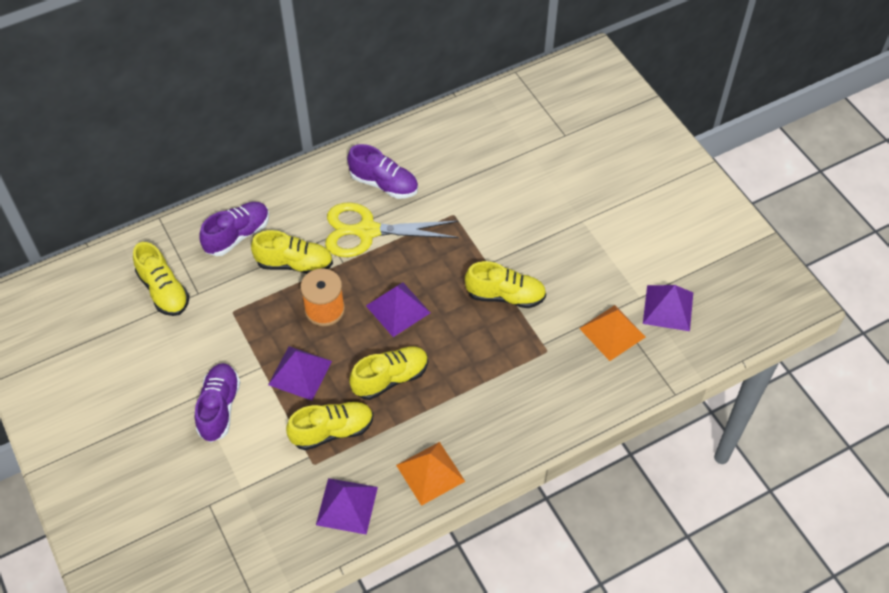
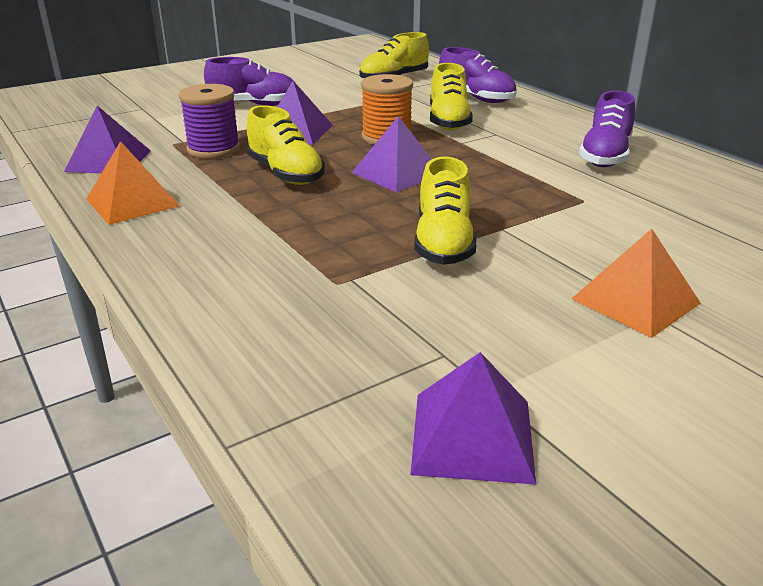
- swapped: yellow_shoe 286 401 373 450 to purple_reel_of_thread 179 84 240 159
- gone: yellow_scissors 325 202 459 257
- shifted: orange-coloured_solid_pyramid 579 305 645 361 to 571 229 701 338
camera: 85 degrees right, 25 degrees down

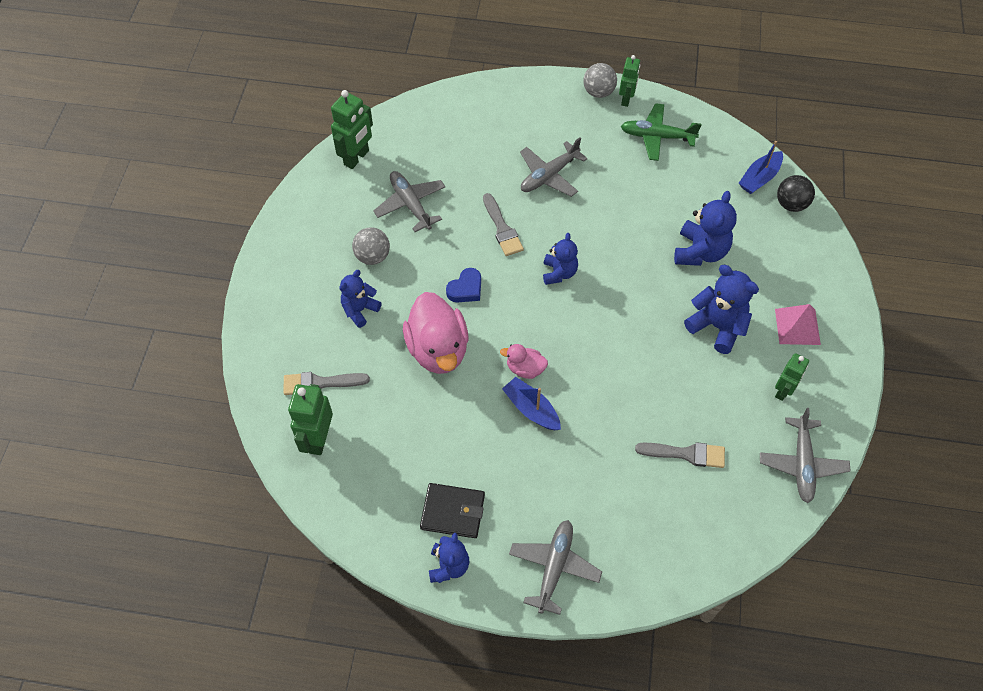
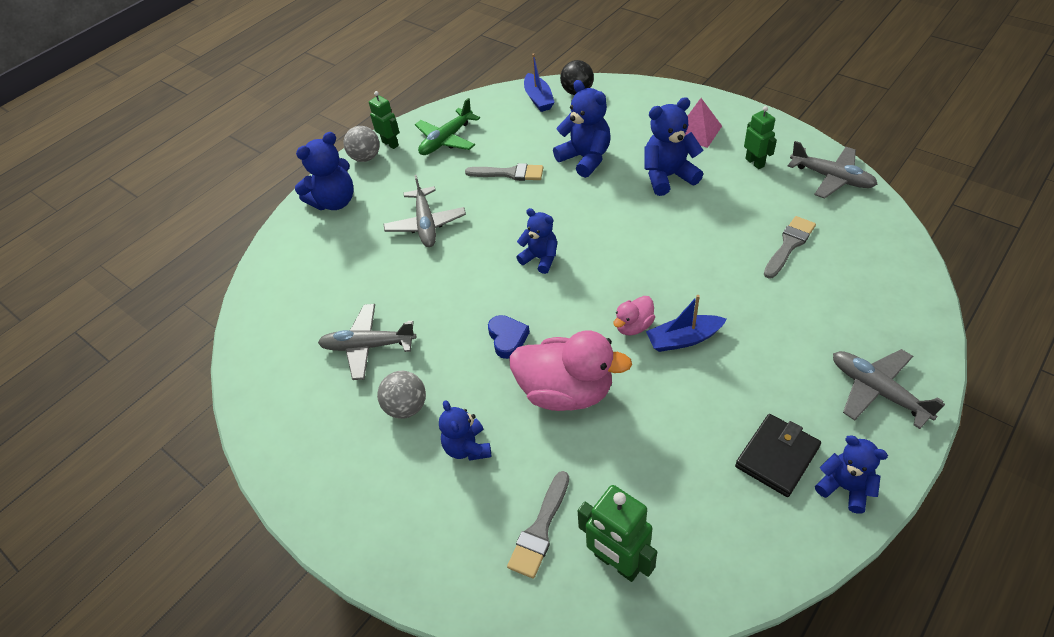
- gone: emerald_robot_figure 331 90 373 169
- shifted: gray_brush 483 193 524 256 to 465 163 543 181
- new: blue_teddy 295 132 354 210
camera: 55 degrees left, 10 degrees down

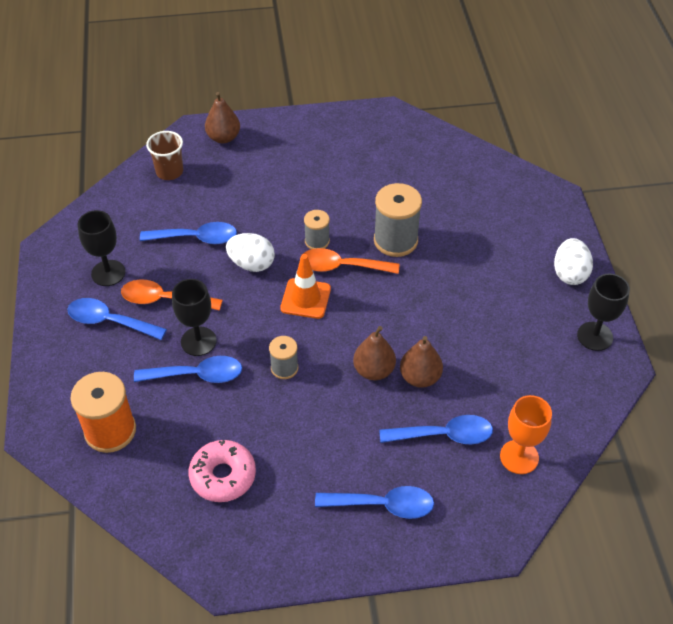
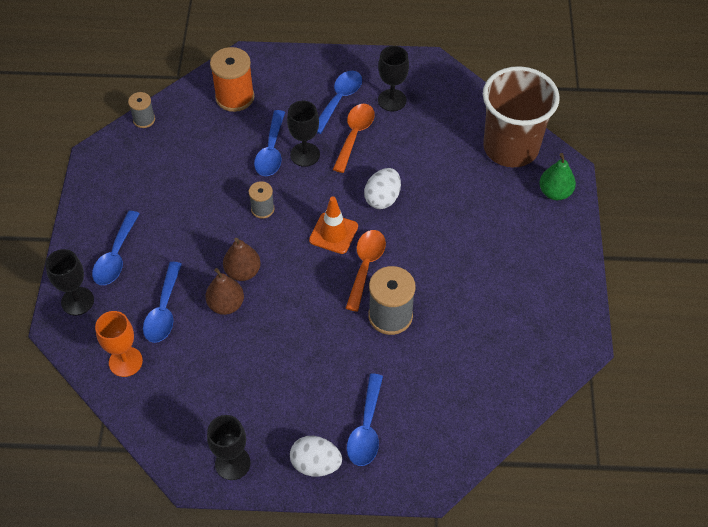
- shifted: blue_tablespoon 140 222 237 244 to 347 374 383 466
- scaled: dark_brown_beaker 146 131 183 180 = 483 66 560 167 x2.13
- gone: pink_doughnut 188 440 256 502
- repainted: dark_brown_pear 205 92 240 143 to emerald_pear 539 153 576 200
- shifted: gray_reel_of_thread 304 210 330 249 to 128 92 155 128
- new: black_chalice 45 249 94 315
camera: 100 degrees right, 5 degrees up

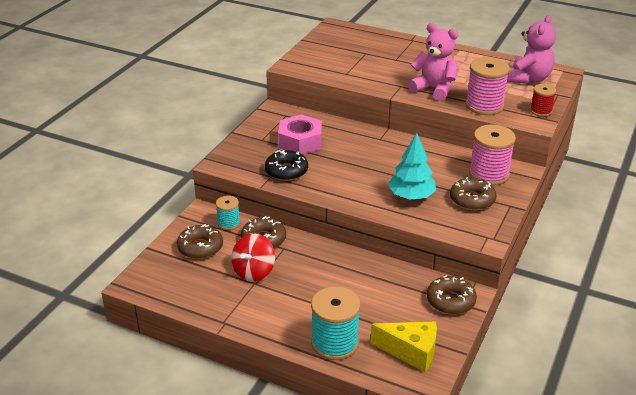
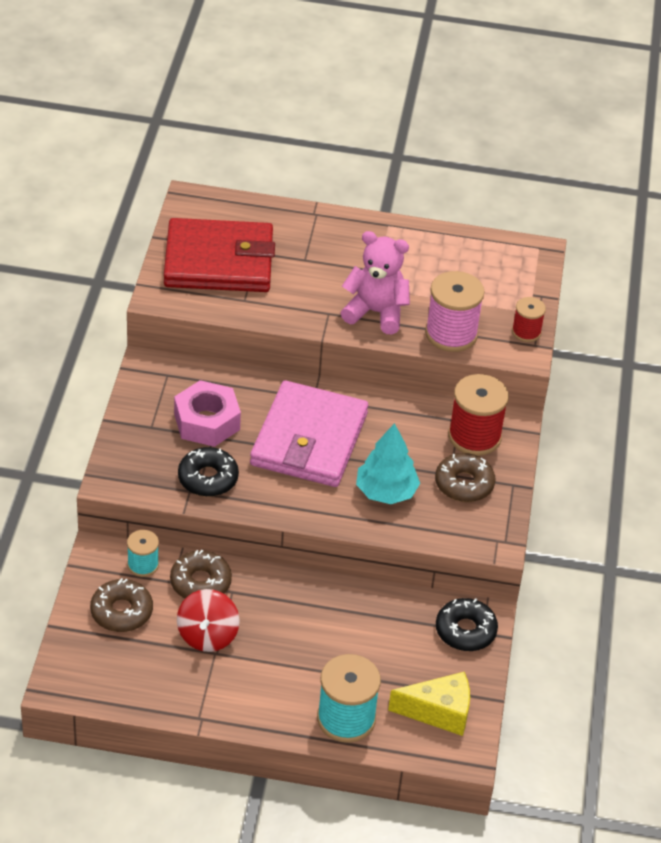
- repainted: dark_brown_doughnut 427 275 477 314 to black_doughnut 436 598 498 651
- repainted: pink_reel_of_thread 469 125 516 186 to crimson_reel_of_thread 448 374 509 456
- gone: pink_teddy 507 15 556 84
- new: crimson_card_wallet 164 218 275 292
- new: pink_card_wallet 250 380 368 487
camera: 20 degrees left, 10 degrees up

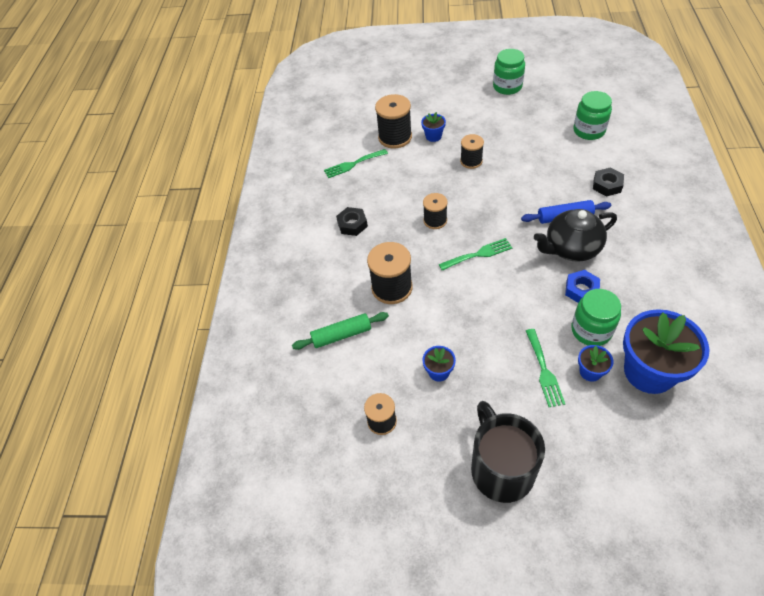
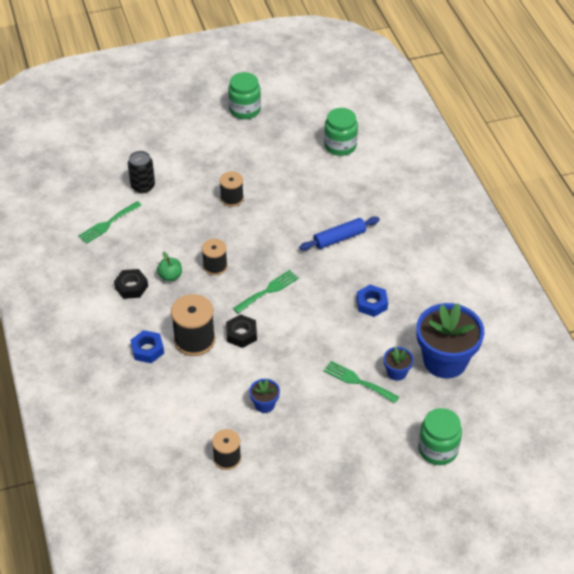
- gone: emerald_pastry_roller 292 312 389 350
- swapped: black_reel_of_thread 375 94 412 148 to black_soda_can 128 151 155 193
- gone: blue_plant_pot 421 112 446 142
- gone: black_coffee_mug 471 401 545 503
- rotated: emerald_dinner_fork 526 329 565 407 = 323 361 399 403 150 degrees clockwise
- gone: black_teapot 534 209 617 262
- shifted: emerald_jar 571 289 621 346 to 418 408 462 465
- shifted: black_hexagon_nut 593 168 624 197 to 226 314 257 348
- new: blue_hexagon_nut 130 330 164 363
- new: emerald_toy_apple 157 252 182 282
camera: 25 degrees left, 5 degrees down

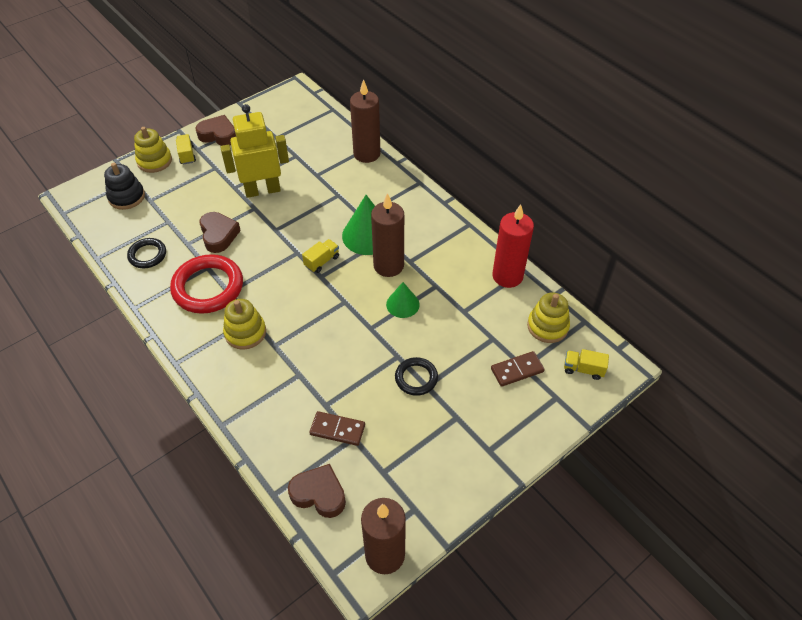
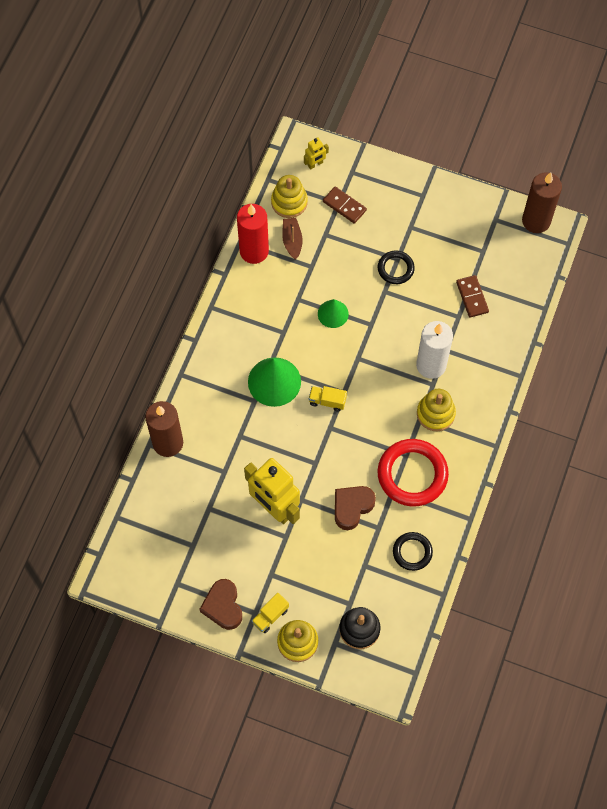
- gone: dark_brown_love_heart 288 464 346 518
- gone: dark_brown_candle 371 193 404 277
- swapped: yellow_lorry 564 349 609 380 to yellow_robot_figure 304 138 329 170
- new: dark_brown_sailboat 282 218 303 260
- new: pure_white_candle 416 321 453 379
camera: 120 degrees left, 15 degrees up

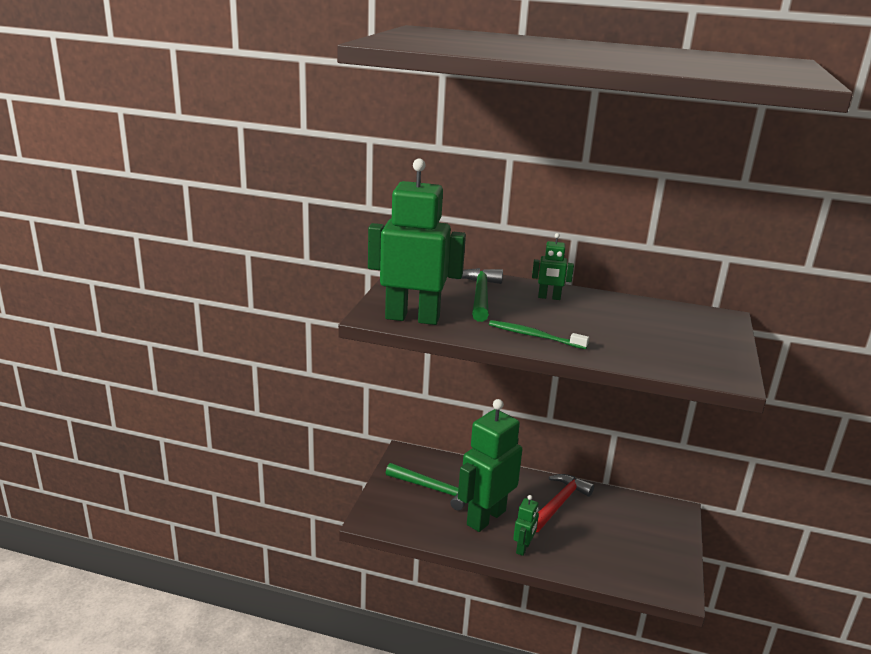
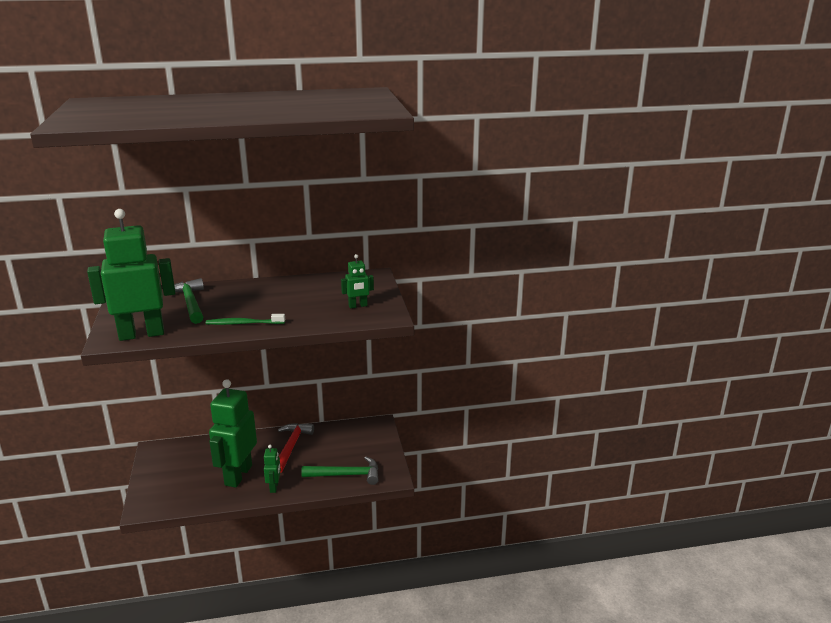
- shifted: emerald_hammer 386 463 465 511 to 301 457 379 485
- shifted: emerald_robot_figure 532 233 574 300 to 341 254 374 309
camera: 25 degrees left, 0 degrees up

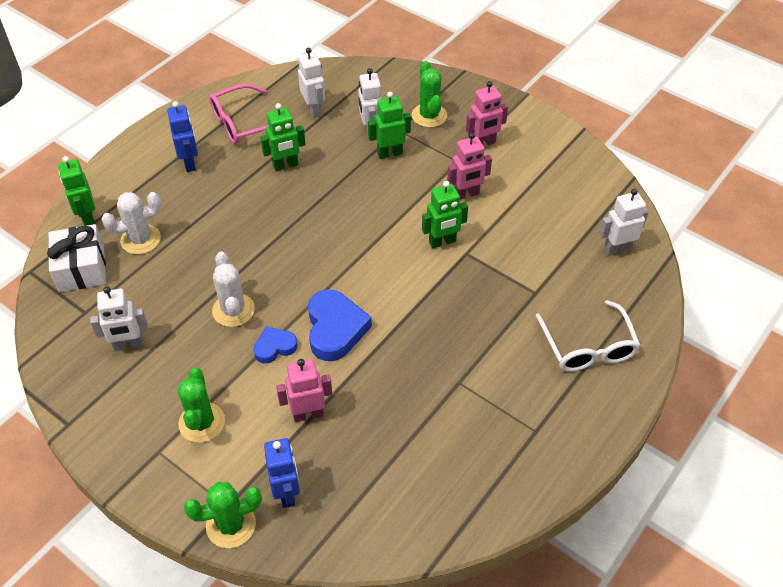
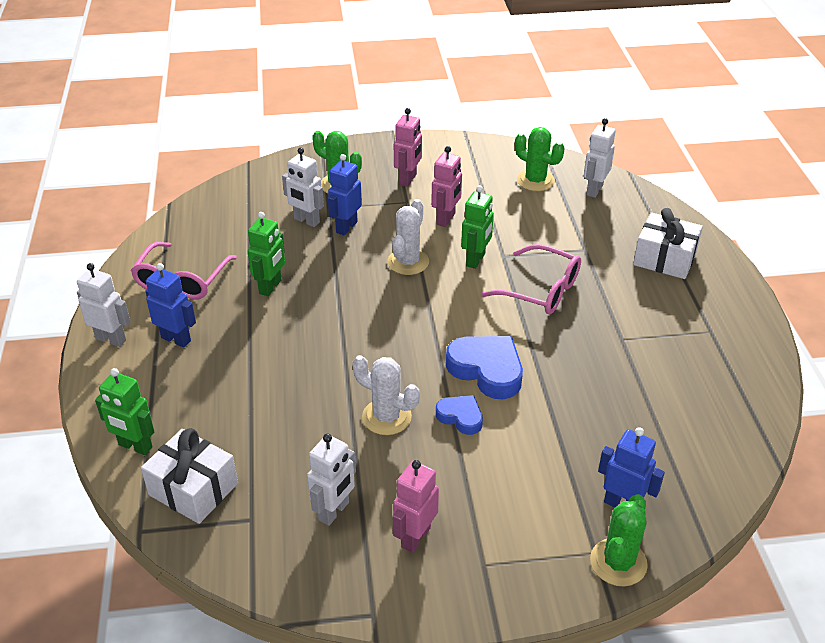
- shifted: pure_white_prickly_plant 102 192 161 254 to 387 199 429 275
- shifted: emerald_prickly_plant 177 368 225 443 to 515 127 564 191
- rotated: blue_love_heart 253 326 298 364 = 436 395 483 435 105 degrees clockwise
- shifted: pink_robot_figure 276 359 332 422 to 393 460 439 553
- shifted: pure_white_robot_figure 298 48 325 118 to 77 263 130 347
- repainted: emerald_robot_figure 368 92 411 159 to blue_robot_figure 328 154 362 235
- swapped: pure_white_glasses 536 300 641 372 to pure_white_gift 633 208 703 279
- new: pink_glasses 481 244 581 314
camera: 45 degrees left, 10 degrees down

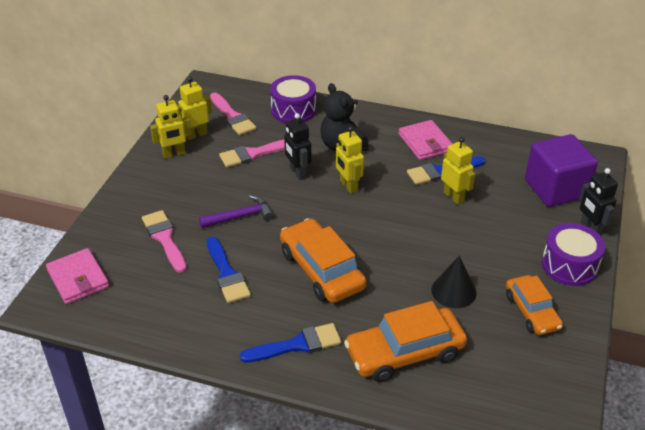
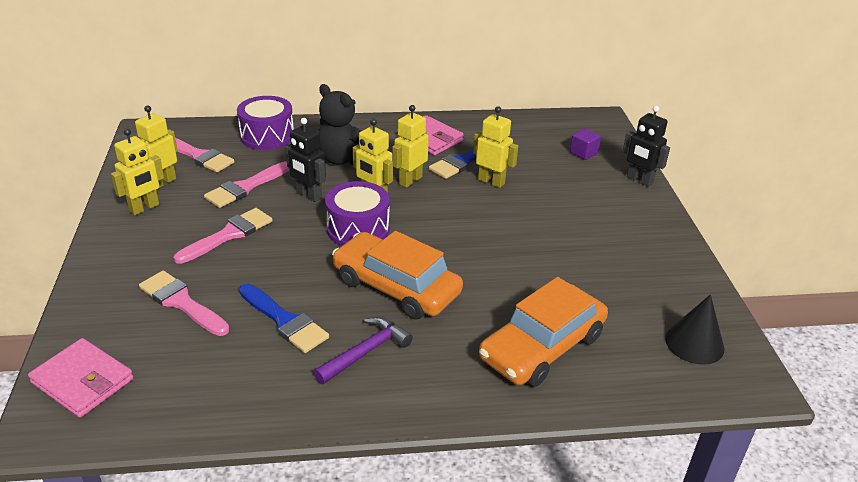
- shifted: purple_hammer 199 195 274 228 to 313 317 413 384
- gone: blue_brush 240 323 341 363
- shifted: black_cone_shape 431 256 477 308 to 665 294 725 365
- gone: orange-coloured_car 506 275 563 335
- scaled: purple_solid_cube 525 134 598 207 = 570 128 601 160 x0.41
- shifted: purple_toy_drum 542 223 605 286 to 325 181 390 246
- new: pink_brush 174 208 273 264
- new: yellow_robot_figure 392 105 429 188
camera: 25 degrees left, 5 degrees down

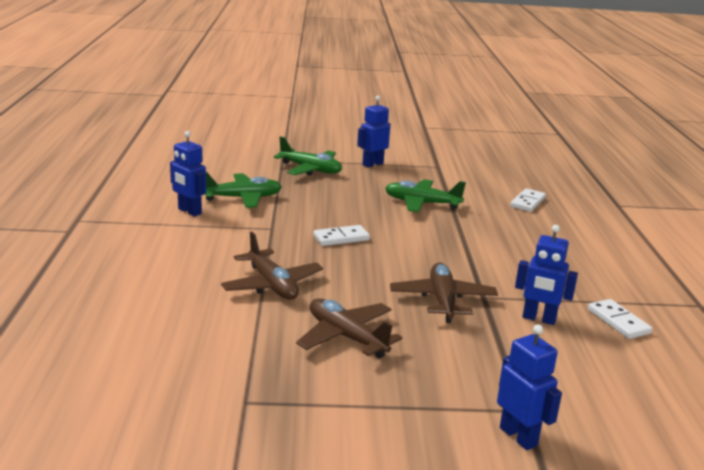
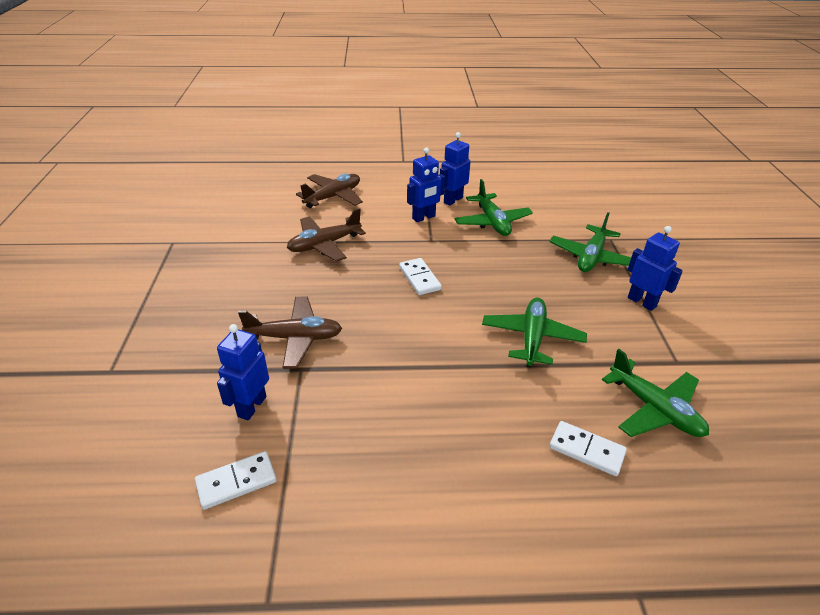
- shifted: dark_brown_plane 296 298 402 359 to 296 174 363 208
- shifted: blue_robot_figure 497 324 562 450 to 407 147 445 222
- new: emerald_plane 602 349 709 437
camera: 90 degrees right, 15 degrees up

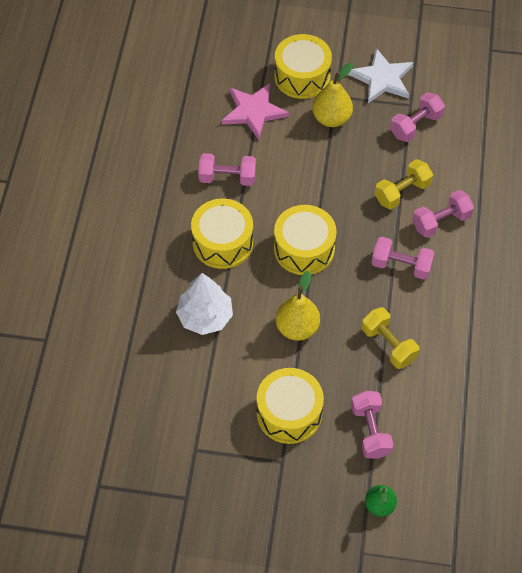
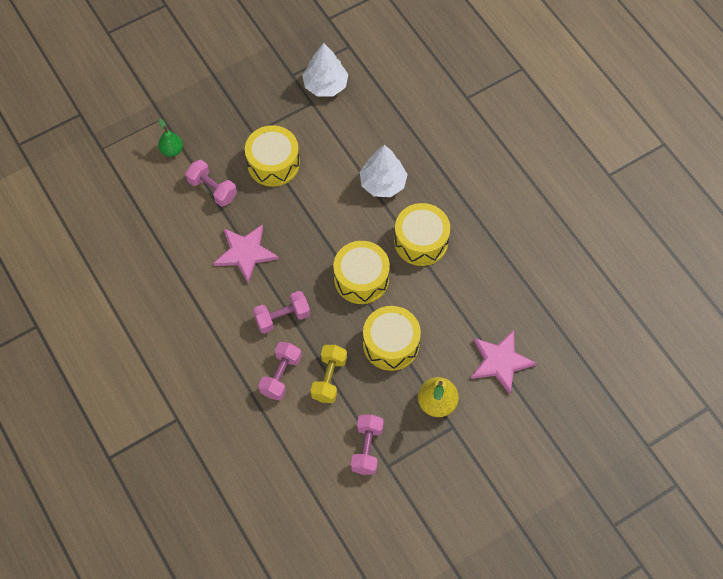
- gone: pink_free_weight 198 153 256 186
- shifted: yellow_toy_drum 274 34 332 99 to 363 306 421 371
- gone: yellow_pear 276 271 320 341
- gone: pure_white_five-pointed_star 348 48 413 103
- swapped: yellow_free_weight 362 307 419 369 to pink_five-pointed_star 214 224 279 283
- new: pure_white_toy_tree 302 43 348 97
camera: 140 degrees right, 5 degrees up

